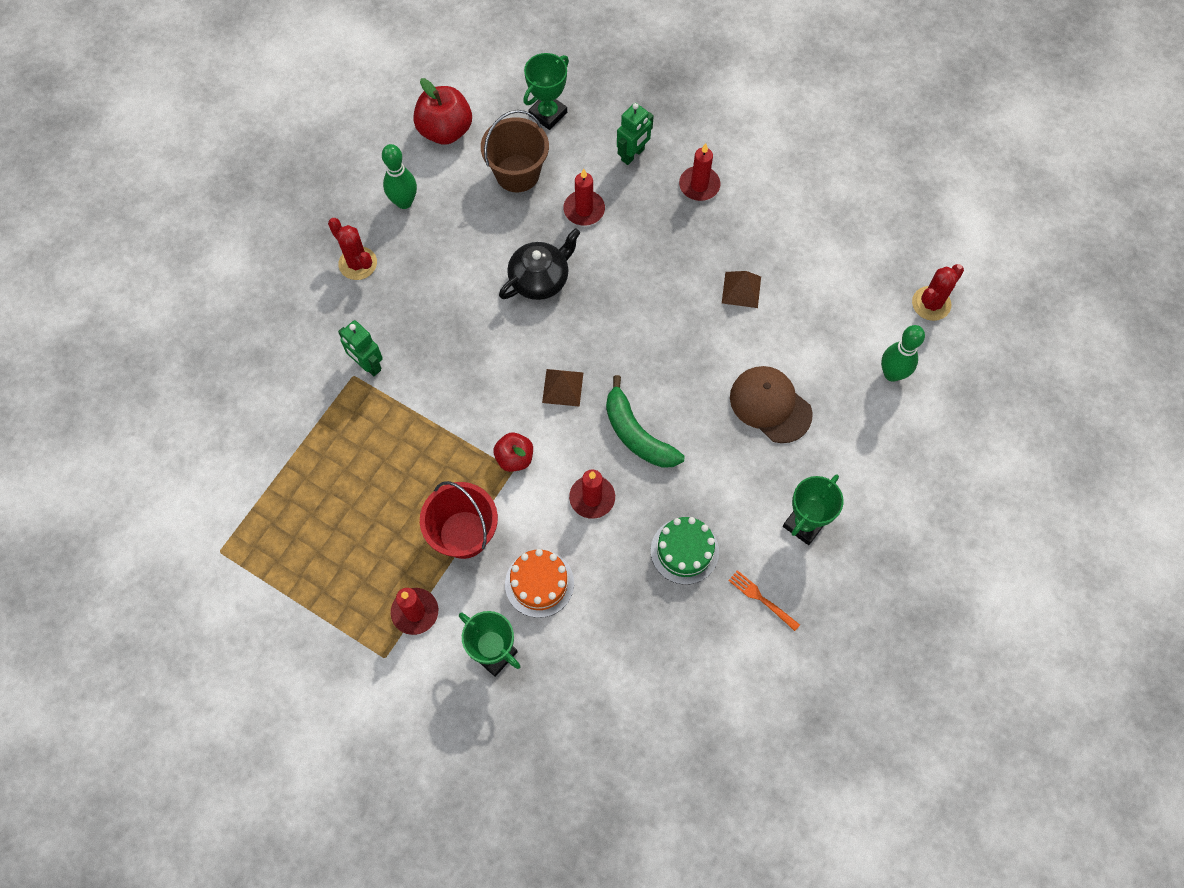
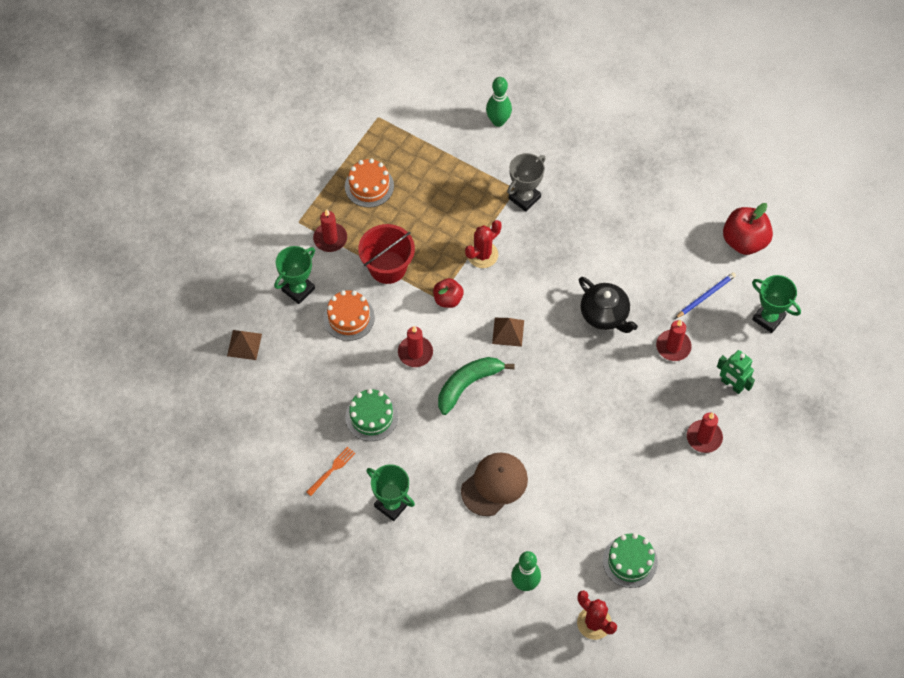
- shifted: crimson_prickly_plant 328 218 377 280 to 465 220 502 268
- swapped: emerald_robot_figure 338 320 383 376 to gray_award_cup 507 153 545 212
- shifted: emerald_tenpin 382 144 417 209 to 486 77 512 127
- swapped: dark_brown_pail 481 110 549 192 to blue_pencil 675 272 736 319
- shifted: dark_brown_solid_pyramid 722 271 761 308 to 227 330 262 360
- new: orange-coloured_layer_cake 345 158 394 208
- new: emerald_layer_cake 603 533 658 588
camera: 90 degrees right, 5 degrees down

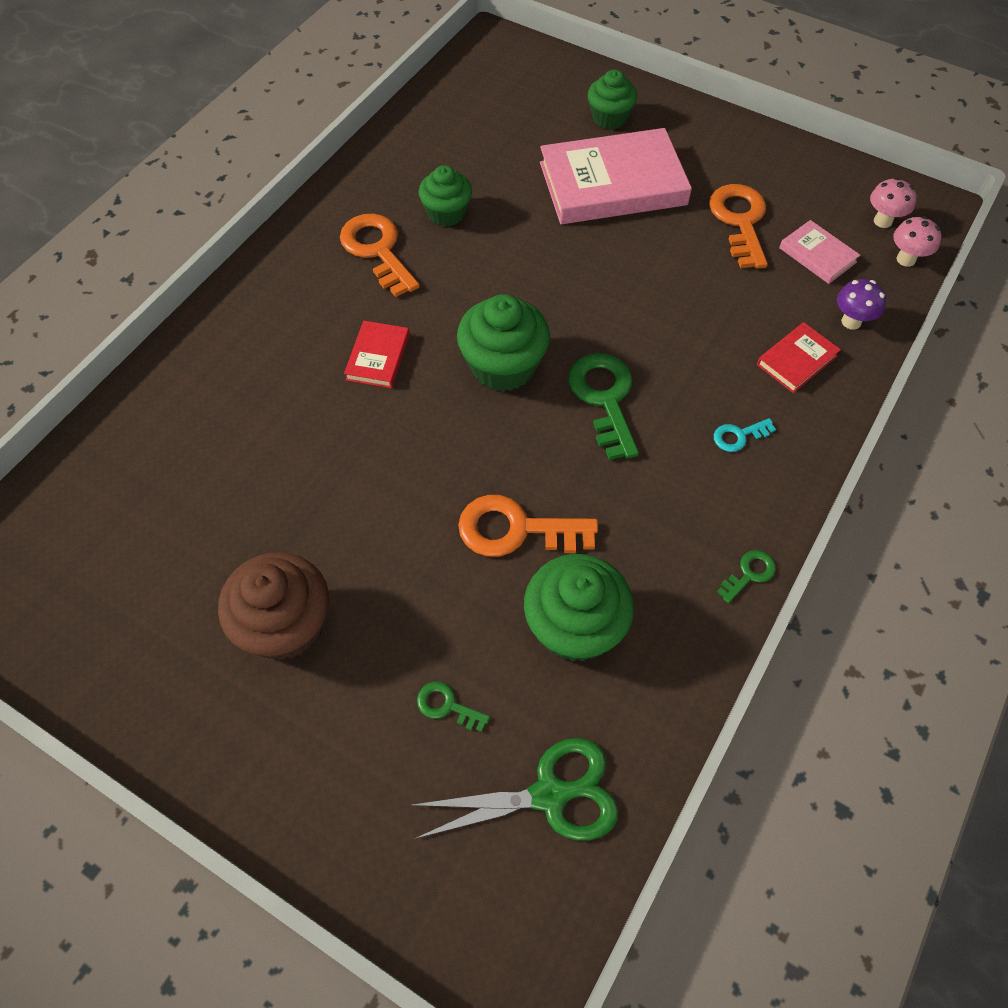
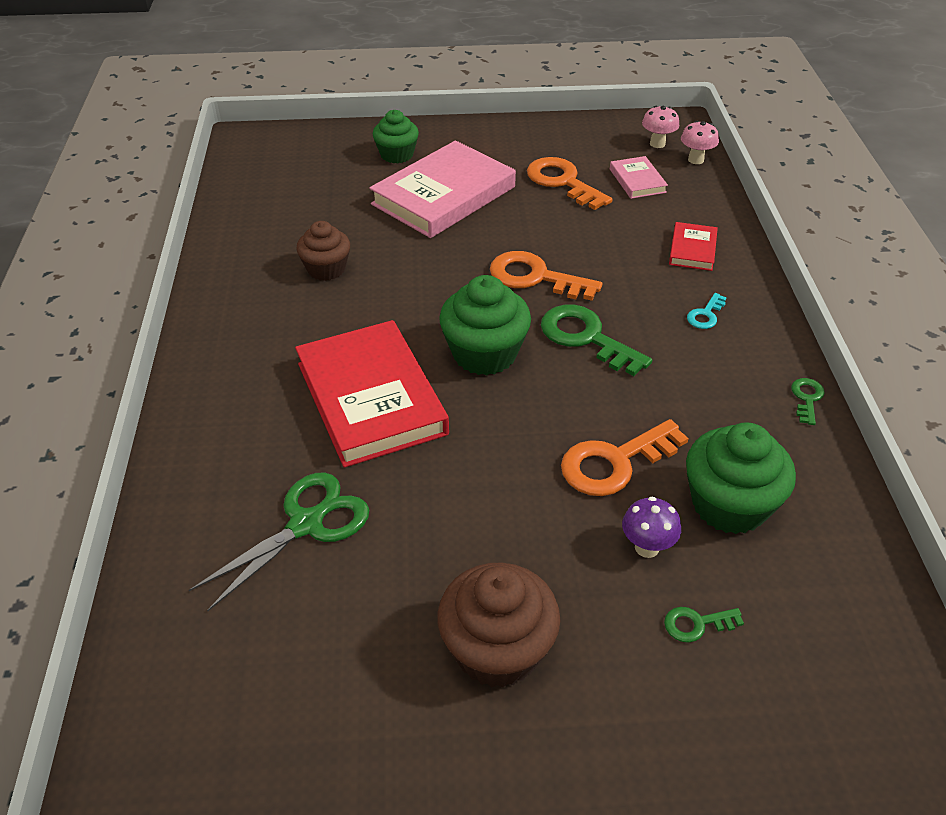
- shifted: orange-coloured_door_key 340 214 420 297 to 490 251 602 301
- scaled: crimson_book 344 321 410 388 = 295 320 449 468 x2.14
- shifted: emerald_scissors 409 738 619 841 to 189 472 369 611
- repainted: emerald_muffin 419 165 472 226 to dark_brown_muffin 296 221 350 281
- rotated: pink_book 779 220 860 284 = 610 156 668 199 60 degrees clockwise
- shifted: purple_toadstool 837 279 886 330 to 622 497 681 558
camera: 35 degrees left, 15 degrees down

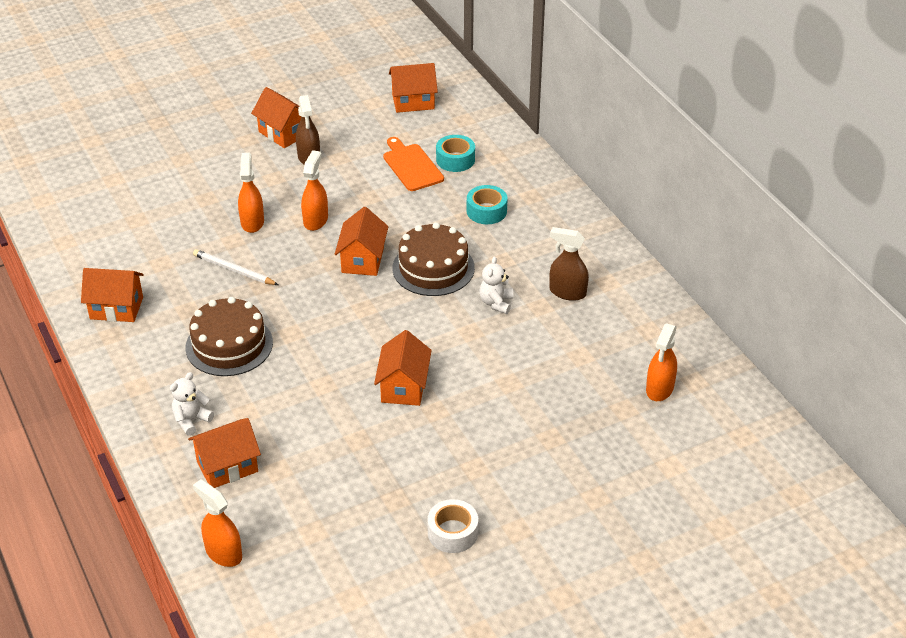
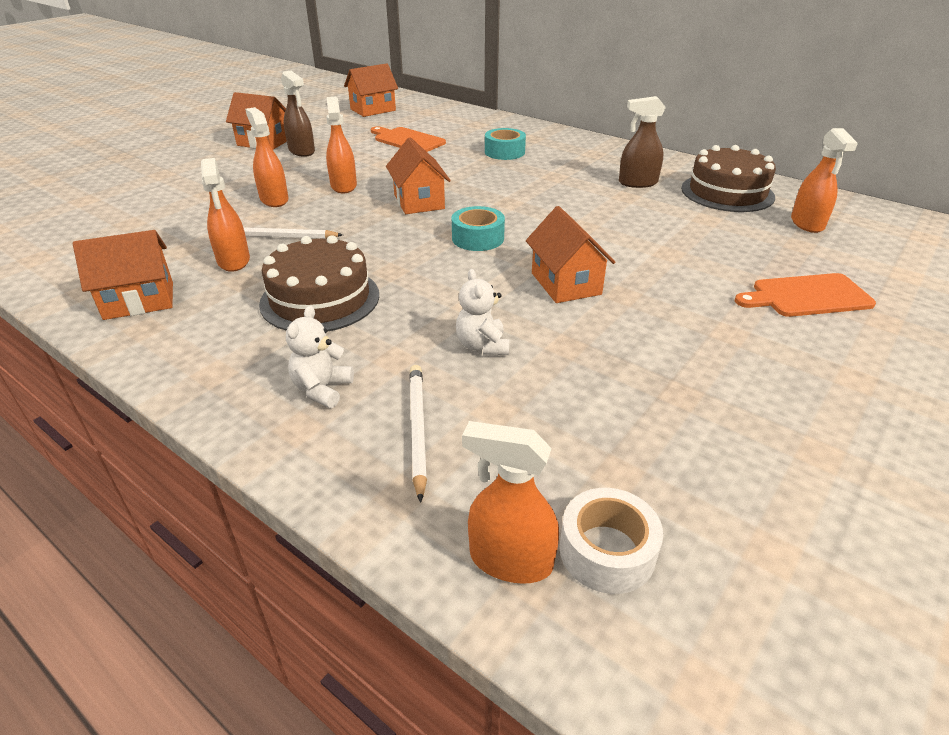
- swapped: orange-coloured_toy_house 188 418 261 488 to pure_white_pencil 410 365 427 503
- shifted: dark_brown_layer_cake 392 222 475 296 to 681 145 776 212
- shifted: pure_white_sticky_tape 428 499 478 553 to 560 488 663 594
- shifted: teal_sticky_tape 436 135 475 172 to 452 206 505 251
- shifted: pure_white_teddy 479 257 513 314 to 456 269 509 355
- new: orange-coloured_sprayer 201 158 250 272
- new: orange-coloured_bread_board 735 273 876 317
camera: 25 degrees left, 5 degrees down

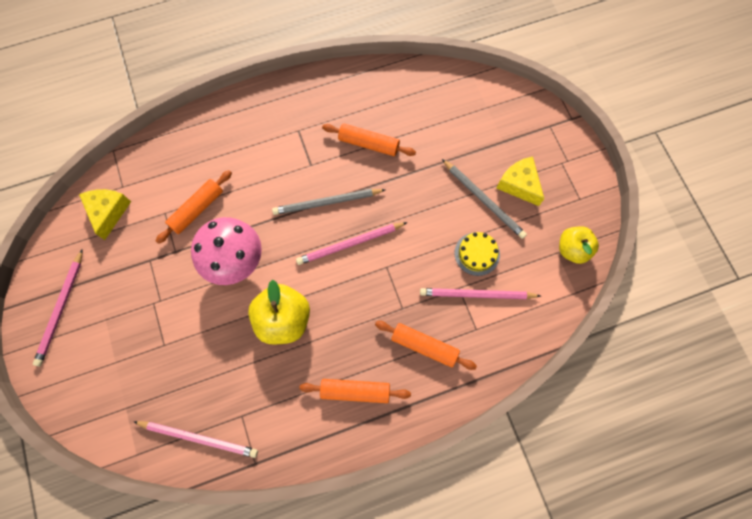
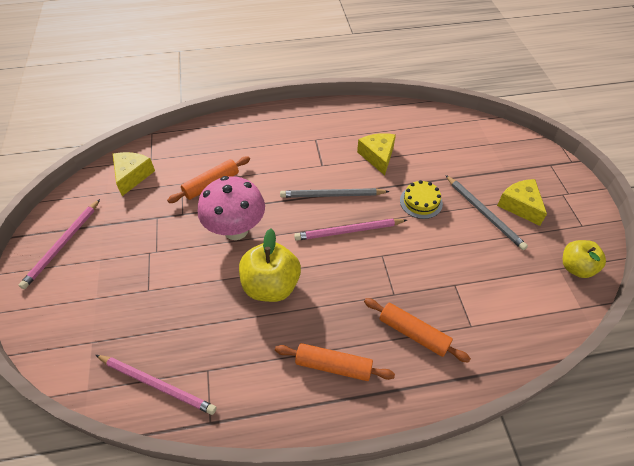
- swapped: orange-coloured_pastry_roller 322 123 416 156 to yellow_cheese_wedge 357 133 396 175
- gone: pink_pencil 420 288 540 299
- shifted: yellow_layer_cake 454 232 500 276 to 400 180 443 219
camera: 10 degrees right, 20 degrees down

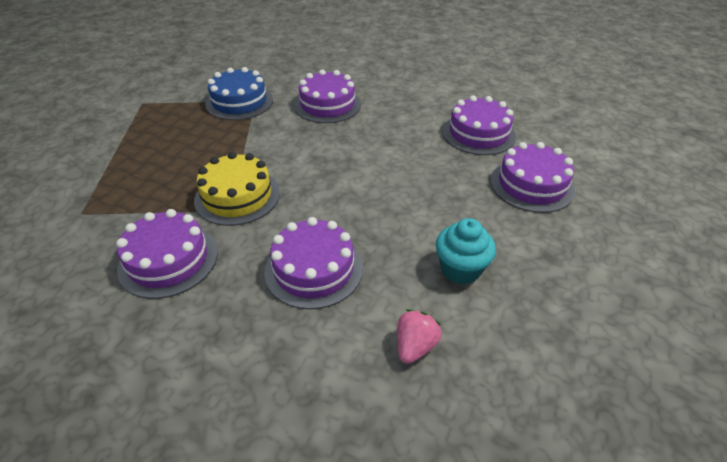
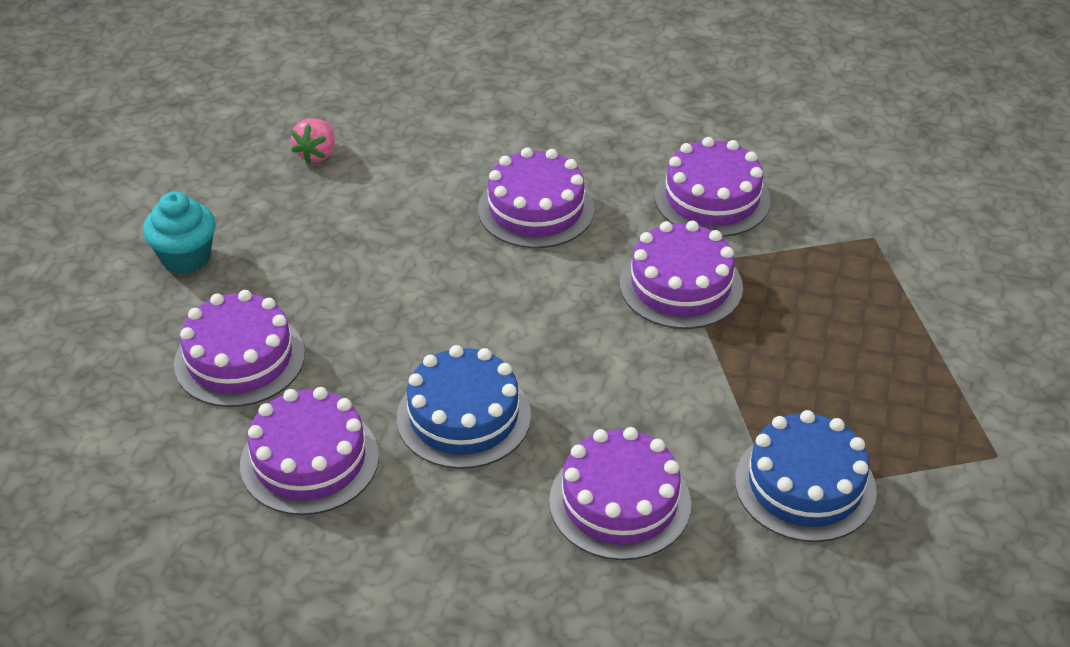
- repainted: yellow_layer_cake 194 152 280 226 to purple_layer_cake 620 221 743 329
- shifted: pink_berry 397 309 442 364 to 291 118 335 164
- shifted: teal_muffin 436 218 496 285 to 143 191 215 274
- new: blue_layer_cake 397 345 531 469
camera: 170 degrees right, 0 degrees up

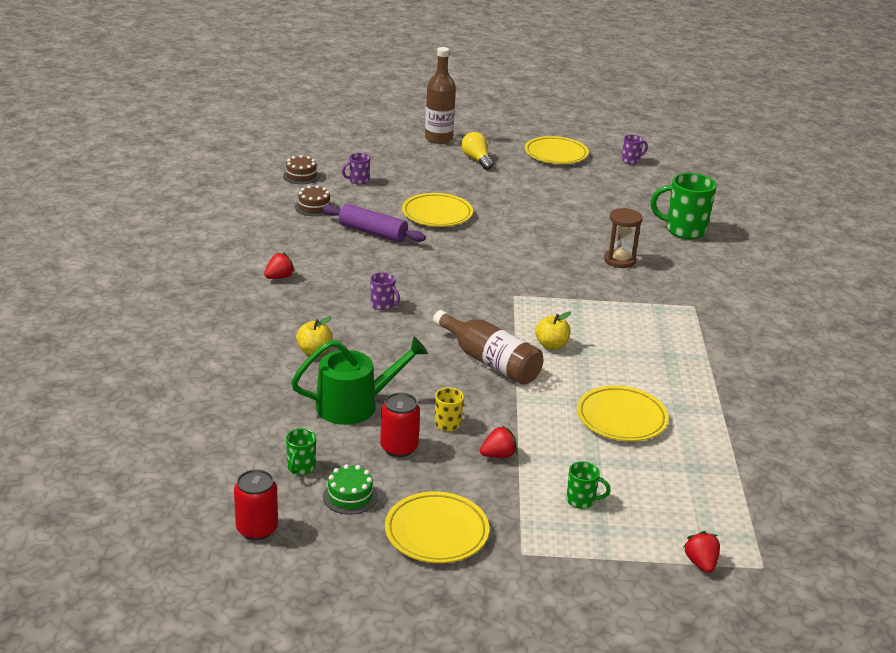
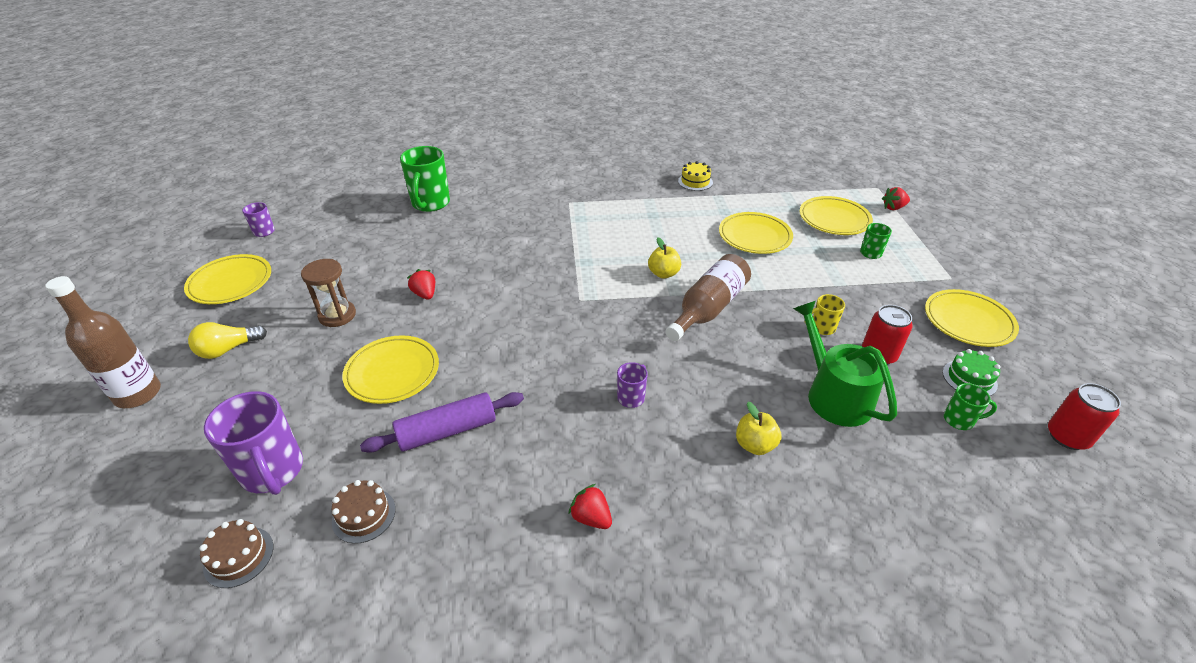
- rotated: purple_pastry_roller 322 204 426 242 = 360 392 524 453 45 degrees clockwise
- scaled: purple_coffee_mug 342 153 370 185 = 204 391 303 495 x1.98
- shifted: crimson_berry 480 426 517 458 to 407 269 435 300
- rotated: emerald_coffee_mug 566 461 611 509 = 860 223 892 259 135 degrees counterclockwise
- shifted: dark_brown_sandglass 604 208 643 268 to 301 259 356 327
- new: yellow_layer_cake 678 161 713 191
- new: yellow_flat_dish 800 196 873 235
camera: 95 degrees left, 10 degrees up

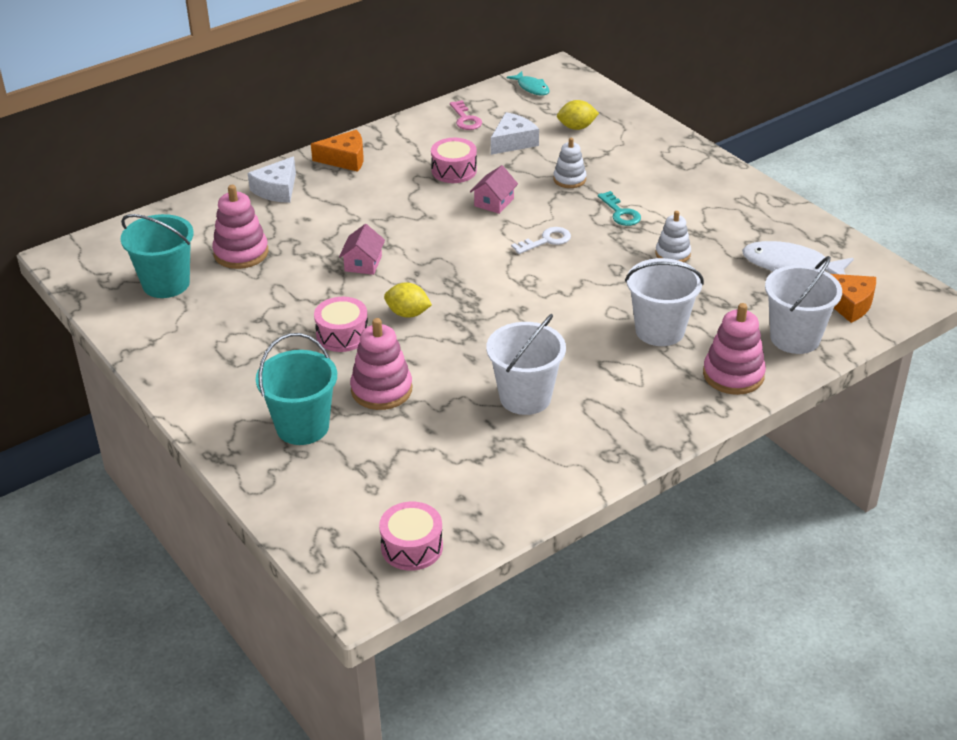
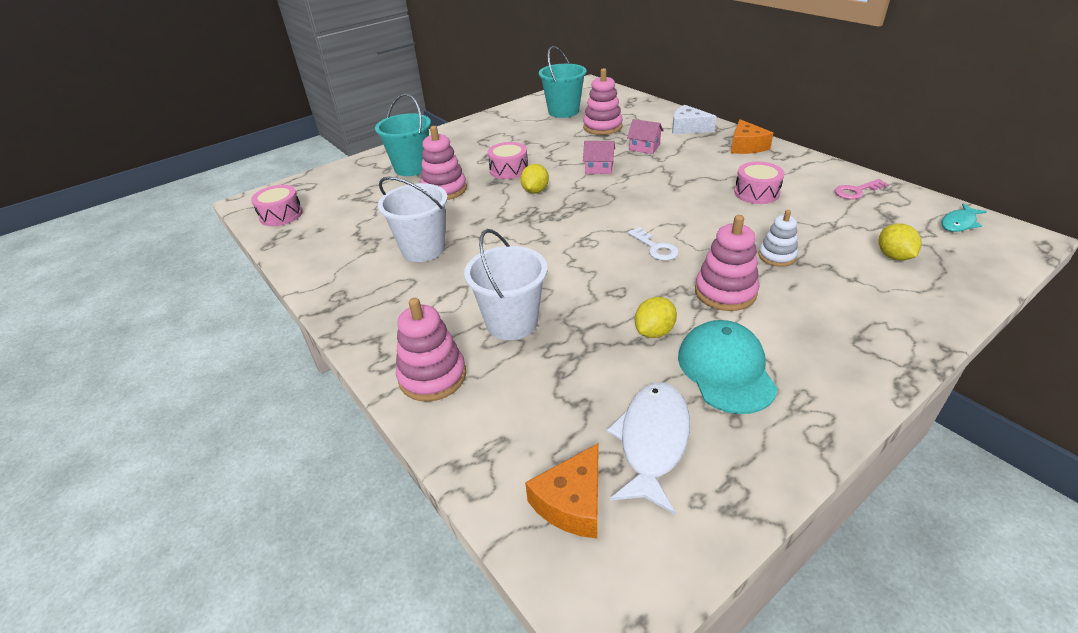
- shifted: pink_toy_house 470 165 518 214 to 627 119 664 154
- gone: pure_white_cheese_wedge 491 112 539 155
- swapped: teal_door_key 598 191 641 226 to pink_stacking_toy 695 215 759 311
- swapped: pure_white_stacking_toy 655 211 691 262 to yellow_toy_lemon 635 297 677 338
- gone: pure_white_pail 765 256 842 354
- new: teal_cap 678 320 778 414
camera: 90 degrees right, 0 degrees up

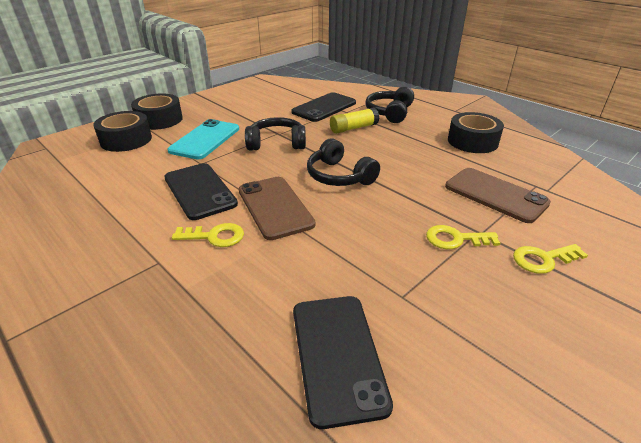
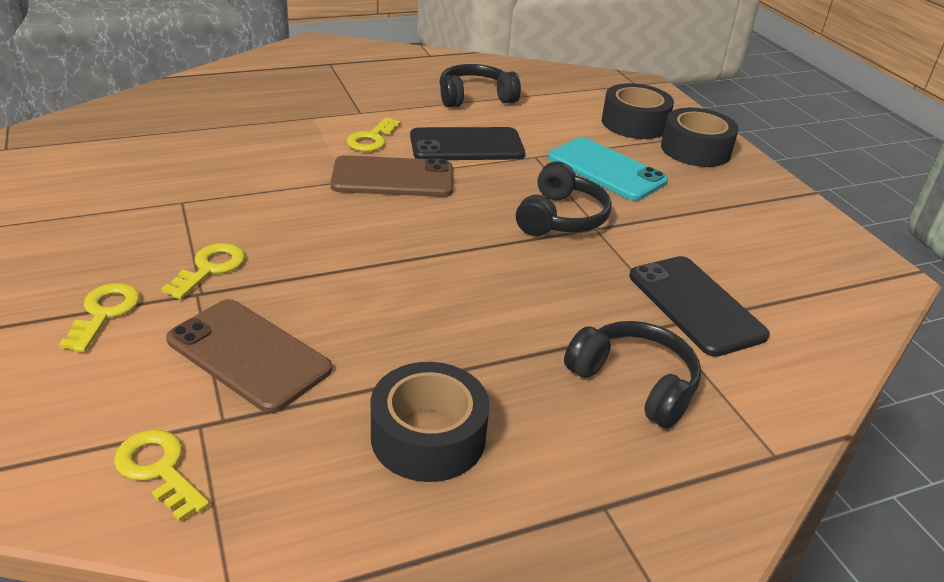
- gone: black_mobile_phone 293 296 393 429
- shifted: black_headset 307 138 380 186 to 439 64 521 108
- gone: yellow_glue 330 108 379 134
- rotated: dark_brown_mobile_phone 445 168 551 223 = 166 299 332 413 60 degrees clockwise
- new: yellow_door_key 114 430 209 522
camera: 110 degrees right, 0 degrees up

